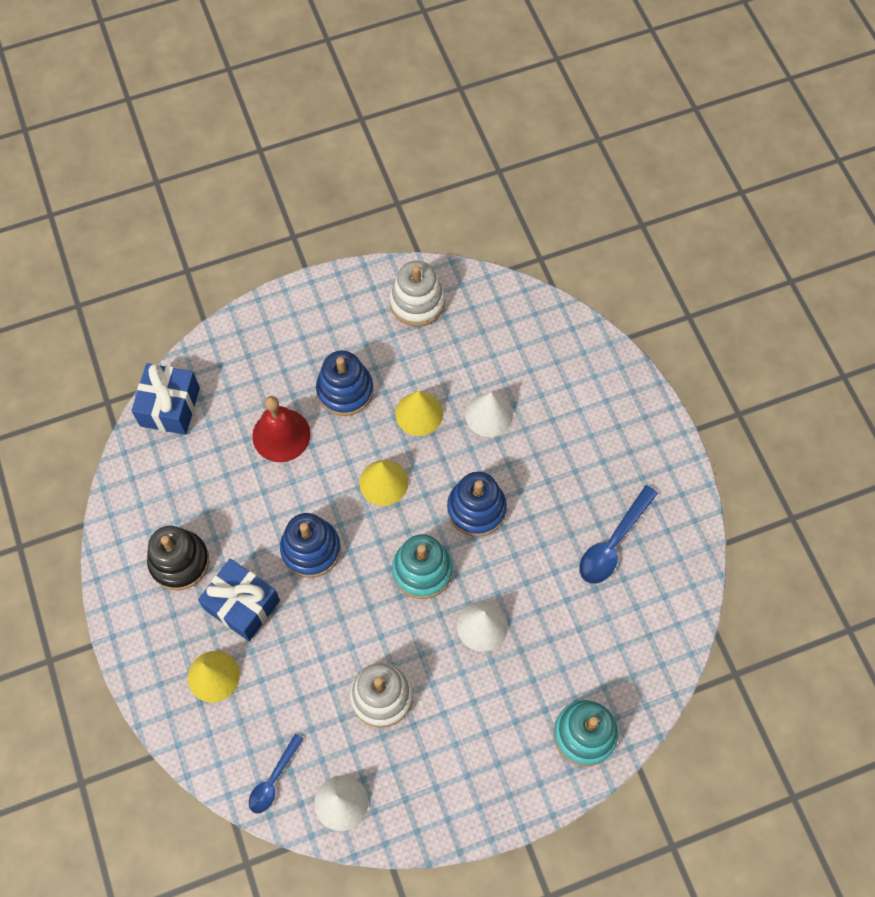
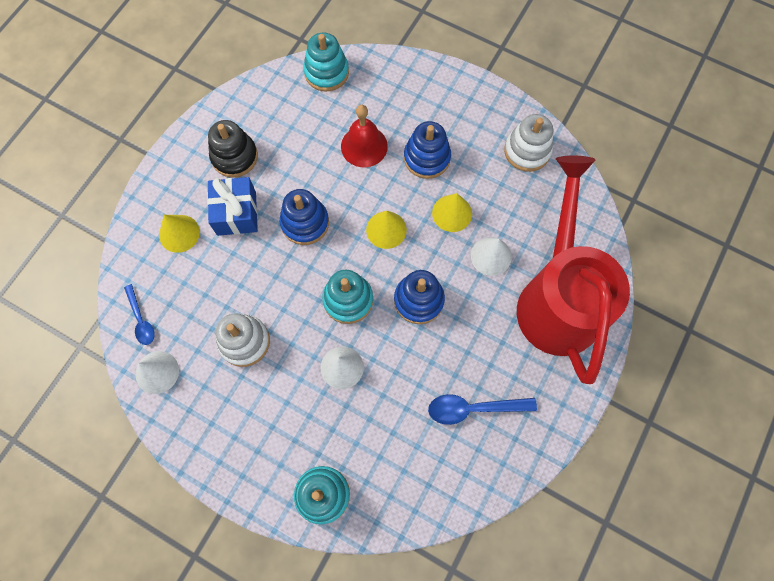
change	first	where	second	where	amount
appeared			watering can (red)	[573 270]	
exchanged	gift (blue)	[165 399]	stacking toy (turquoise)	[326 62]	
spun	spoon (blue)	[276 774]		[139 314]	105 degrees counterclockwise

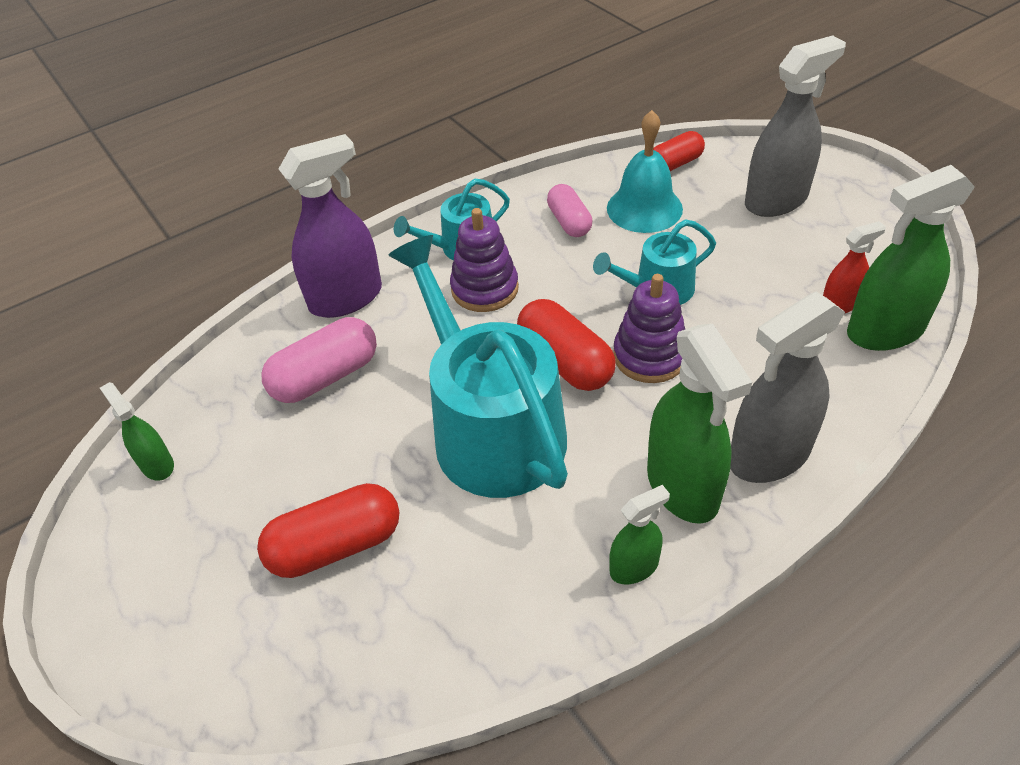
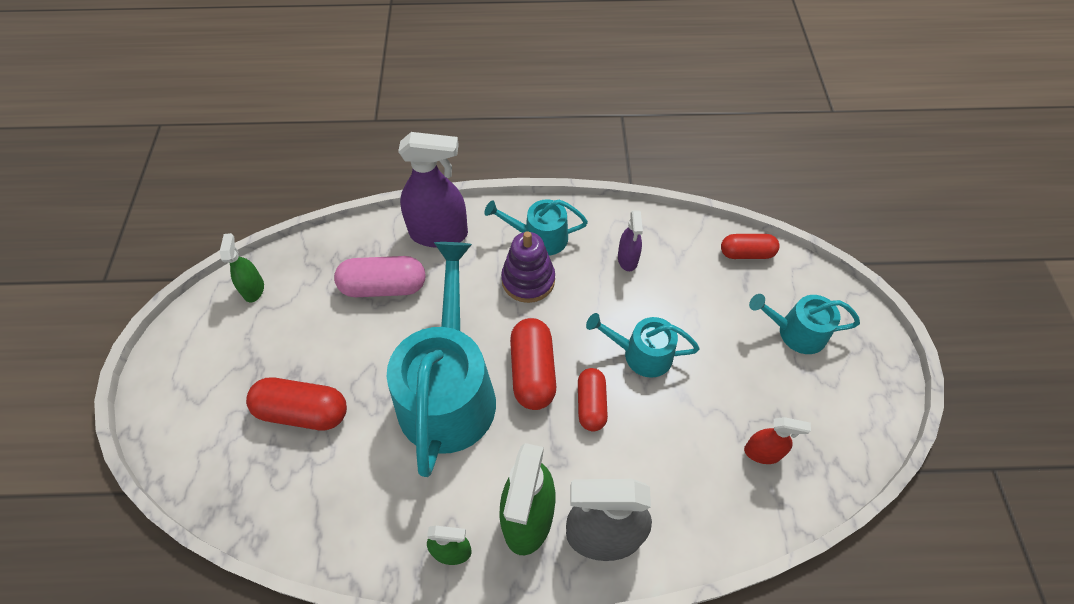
change	first	where	second	where	amount
missing	bell (turquoise)	[645 171]			
missing	spray bottle (green)	[911 258]			
exchanged	capsule (pink)	[569 210]	spray bottle (purple)	[630 240]	
exchanged	stacking toy (purple)	[649 328]	capsule (red)	[593 399]	
exchanged	spray bottle (grey)	[795 126]	watering can (turquoise)	[804 324]	

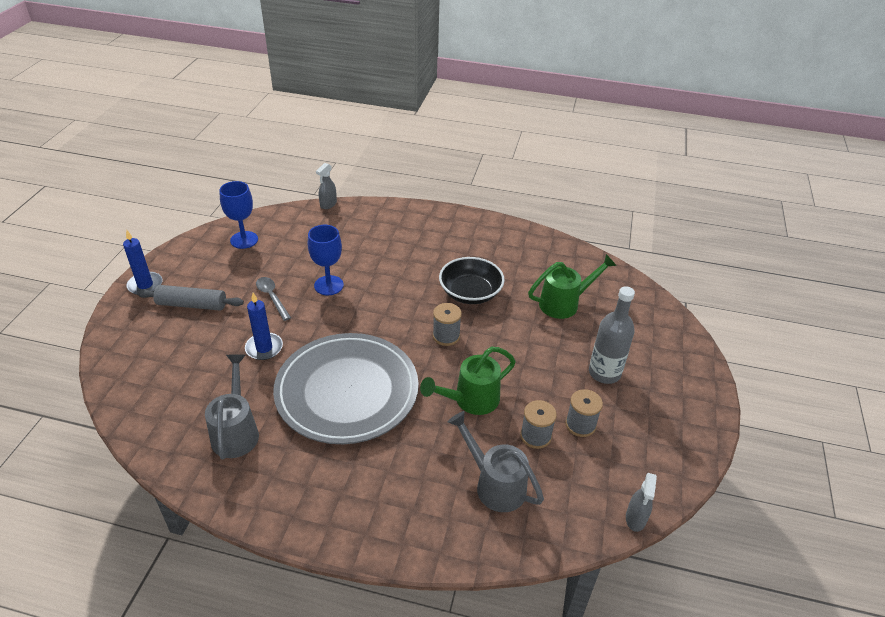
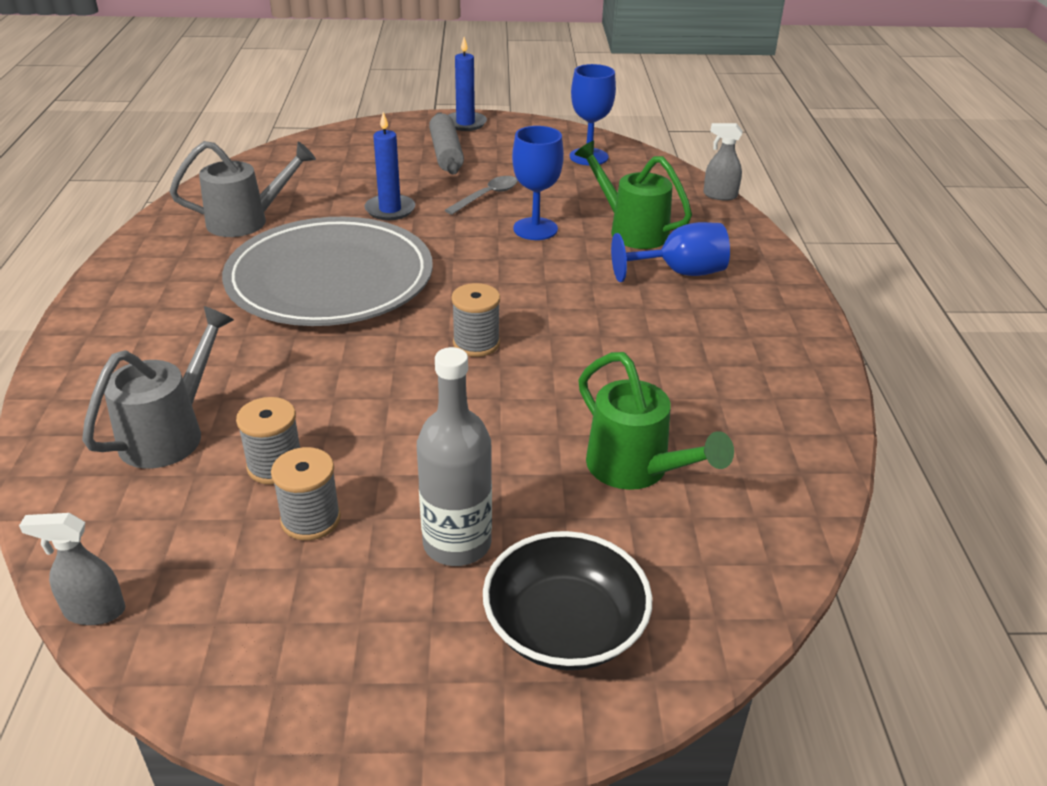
change	first	where	second	where	amount
appeared			goblet (blue)	[670 252]	
relocated	watering can (green)	[468 381]		[633 195]	
relocated	bowl (black)	[472 280]		[567 600]	

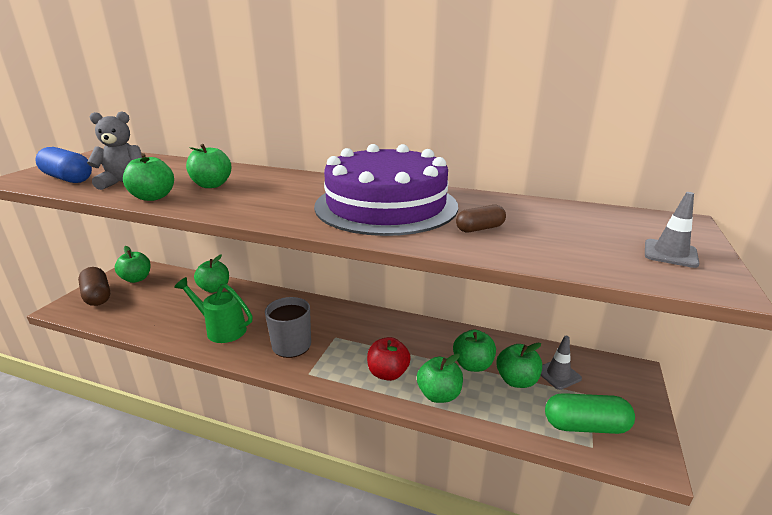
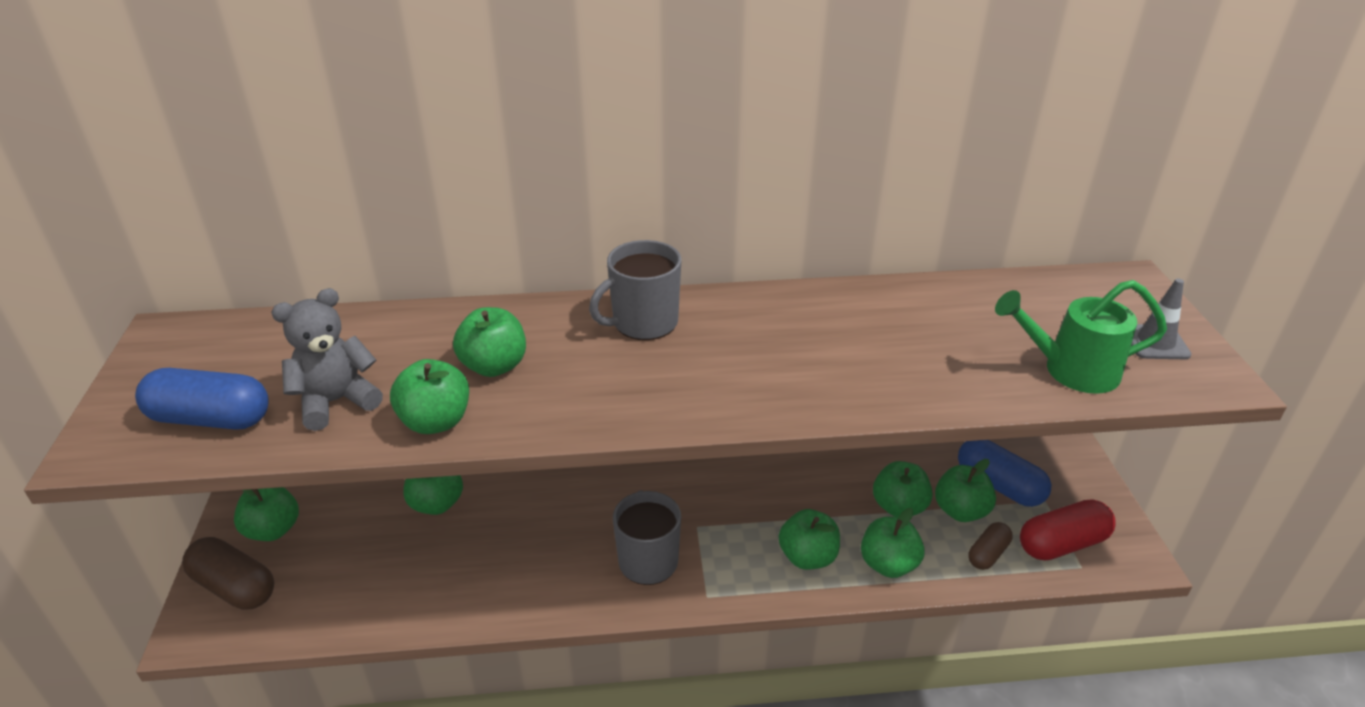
change	first	where	second	where	amount
missing	cake (purple)	[386 190]			
appeared			mug (grey)	[635 290]	
relocated	watering can (green)	[213 310]		[1081 337]	
relocated	capsule (brown)	[481 218]		[990 546]	
exchanged	traffic cone (grey)	[561 363]	capsule (blue)	[1004 473]	
colour	apple (red)	[389 359]	apple (green)	[809 539]	
colour	capsule (green)	[590 413]	capsule (red)	[1068 530]	

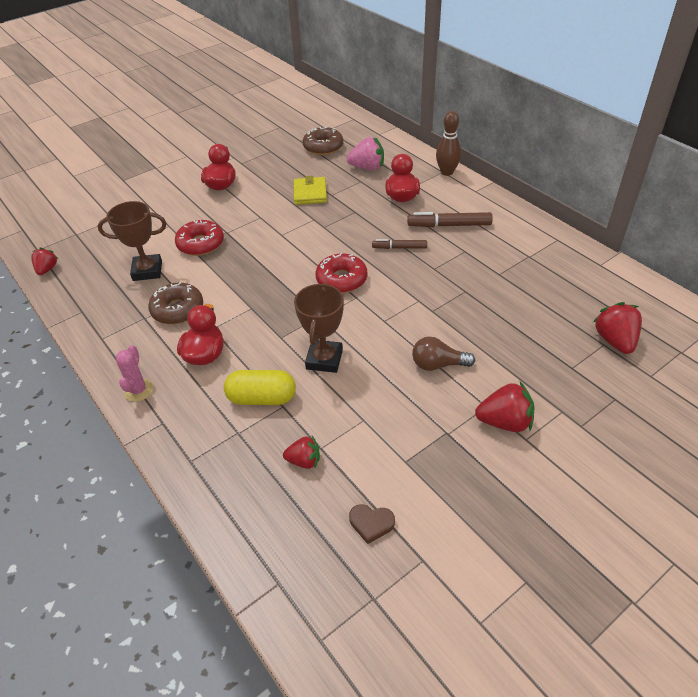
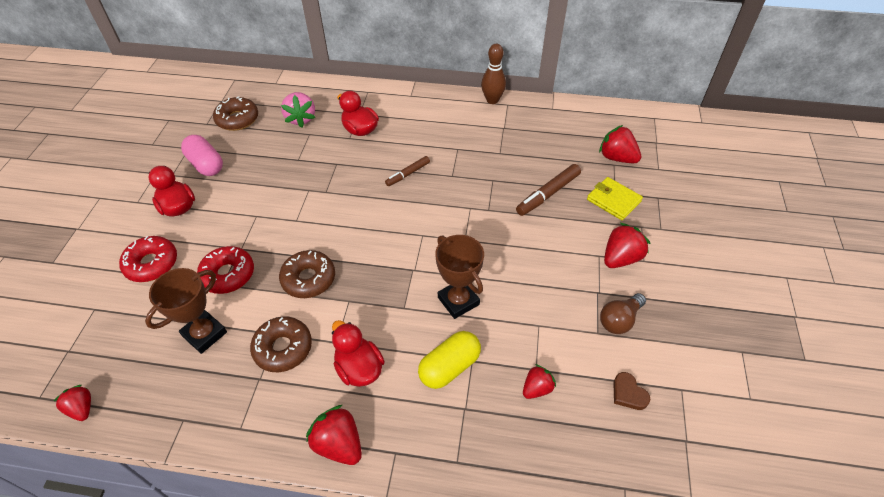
change	first	where	second	where	amount
appeared			capsule (pink)	[202 155]	
appeared			donut (brown)	[307 274]	
relocated	wallet (yellow)	[310 190]		[615 198]	
relocated	donut (red)	[341 273]		[148 259]	
relocated	marker (brown)	[450 219]		[548 190]	
relocated	light bulb (brown)	[443 354]		[623 313]	
relocated	bowling pin (brown)	[448 143]		[493 74]	
exchanged	cactus (pink)	[134 373]	strawberry (red)	[334 435]	
spun	strawberry (pink)	[365 153]		[298 110]	120 degrees clockwise
spun	heart (brown)	[372 524]		[631 391]	90 degrees clockwise

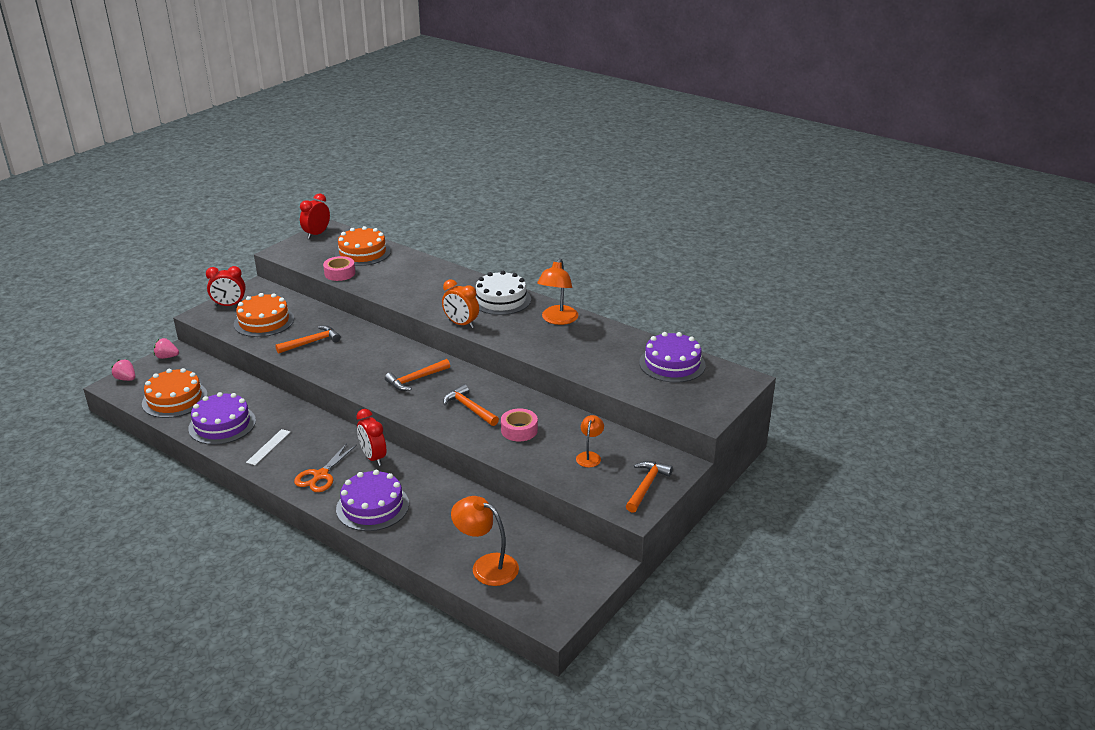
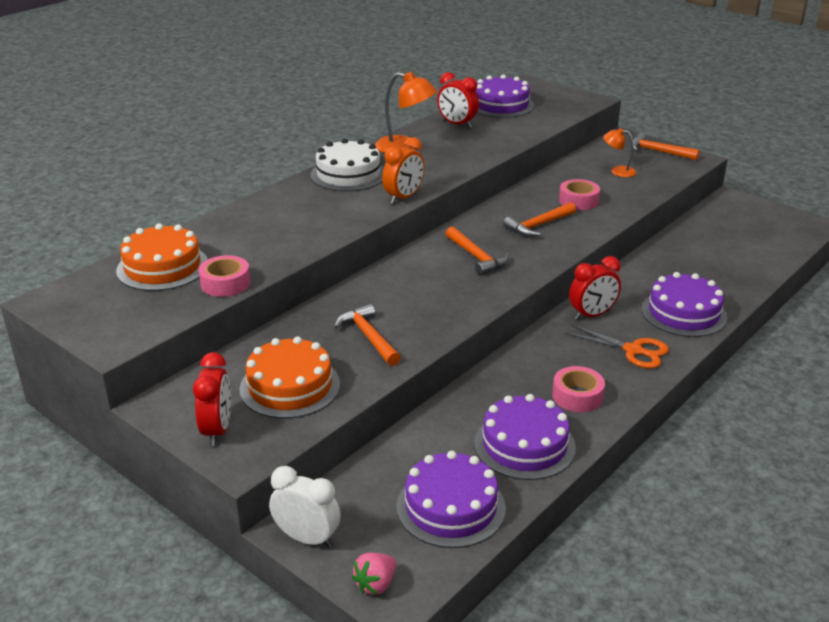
change	first	where	second	where	amount
missing	lamp (orange)	[485 541]			
relocated	clock (red)	[315 216]		[458 100]	
exchanged	strawberry (pink)	[166 348]	clock (white)	[305 507]	
exchanged	ruler (white)	[268 447]	tape (pink)	[578 389]	
colour	cake (orange)	[175 393]	cake (purple)	[451 499]	

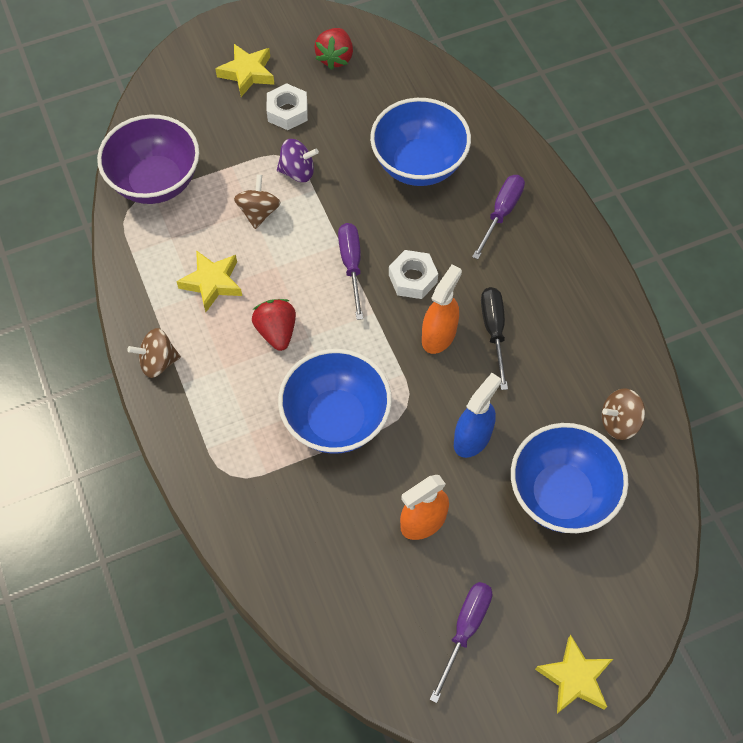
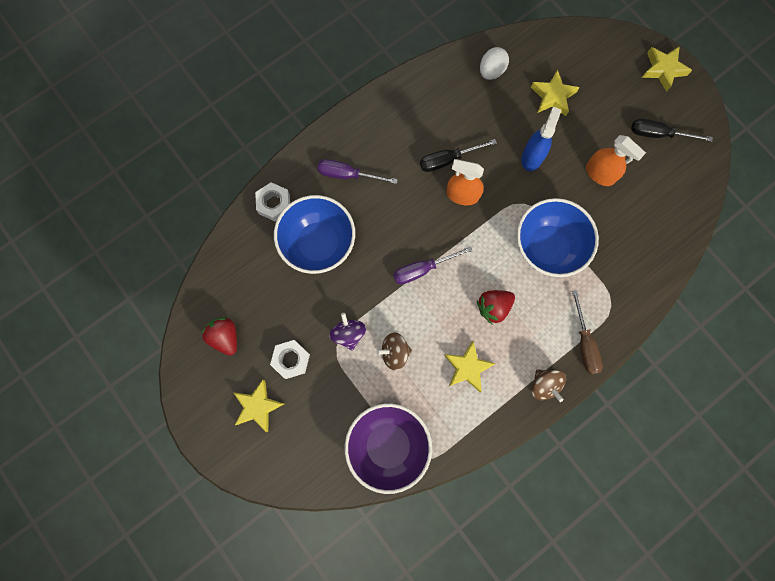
change	first	where	second	where	amount
appeared			screwdriver (brown)	[587 332]	
relocated	nut (white)	[413 274]		[272 202]	
exchanged	bowl (blue)	[569 478]	star (yellow)	[555 92]	
exchanged	spinning top (brown)	[623 414]	egg (white)	[494 63]	
colour	screwdriver (purple)	[461 642]	screwdriver (black)	[672 130]	
spun	strawberry (red)	[333 49]		[219 336]	120 degrees counterclockwise
spun	spray bottle (blue)	[477 415]		[541 139]	90 degrees clockwise

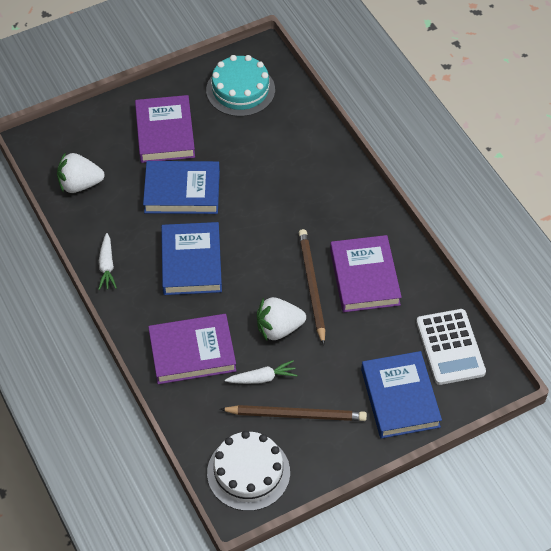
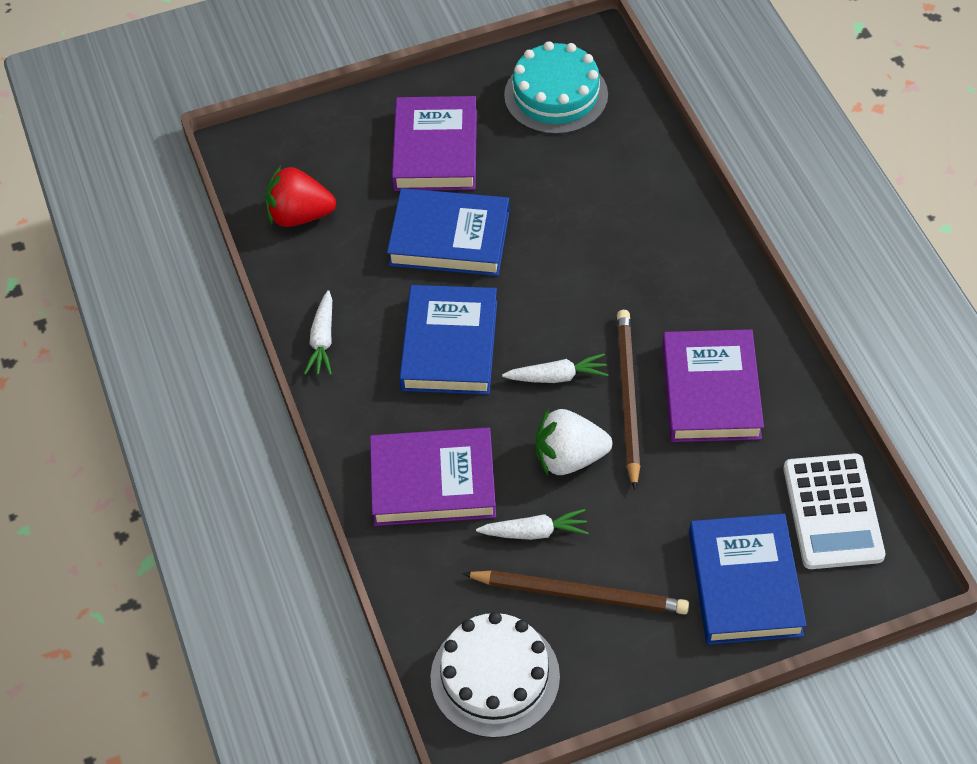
change	first	where	second	where	amount
appeared			carrot (white)	[555 368]	
colour	strawberry (white)	[81 172]	strawberry (red)	[300 196]	

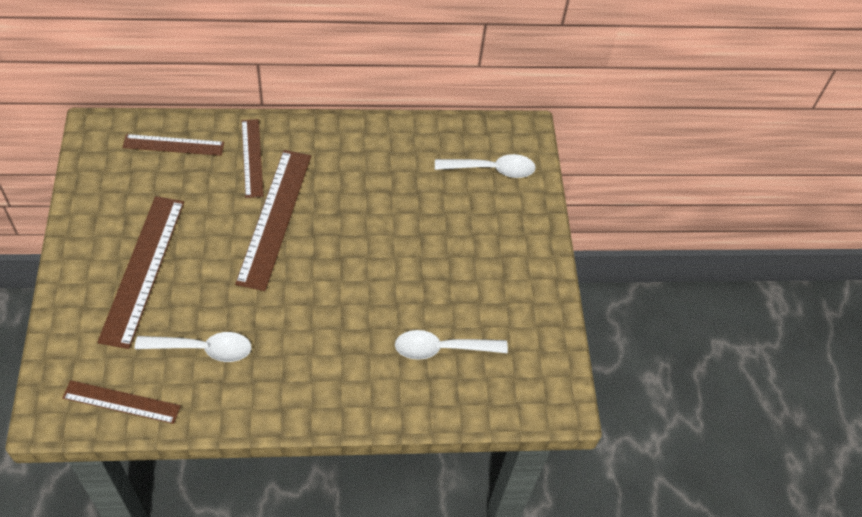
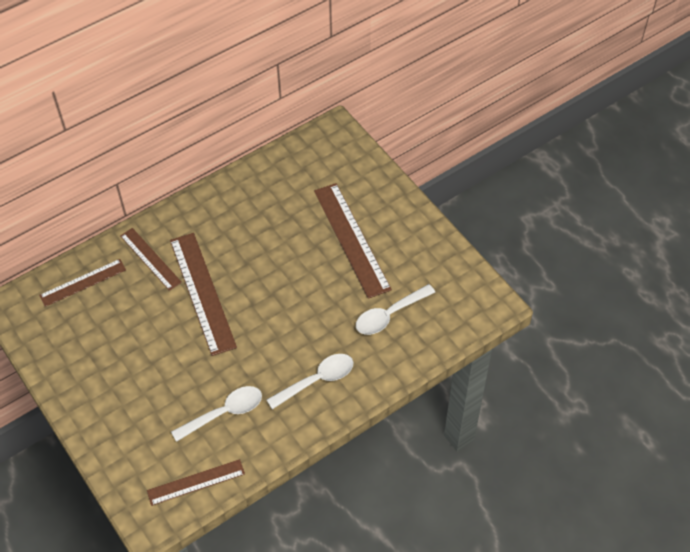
change	first	where	second	where	amount
relocated	ruler (brown)	[140 272]		[353 241]	
relocated	spoon (white)	[485 166]		[309 381]	

